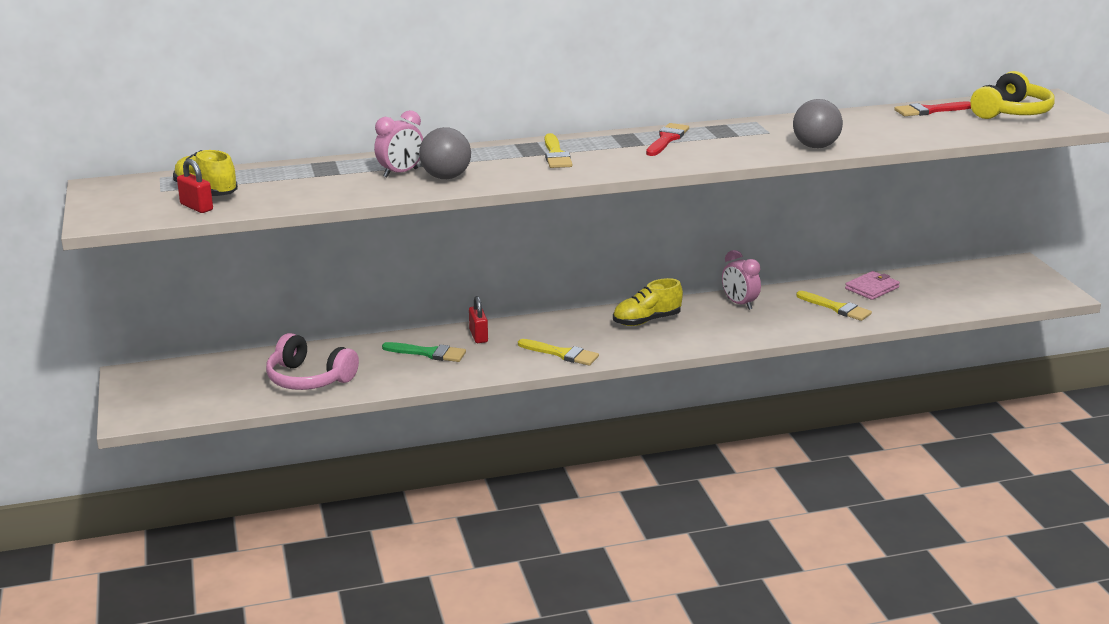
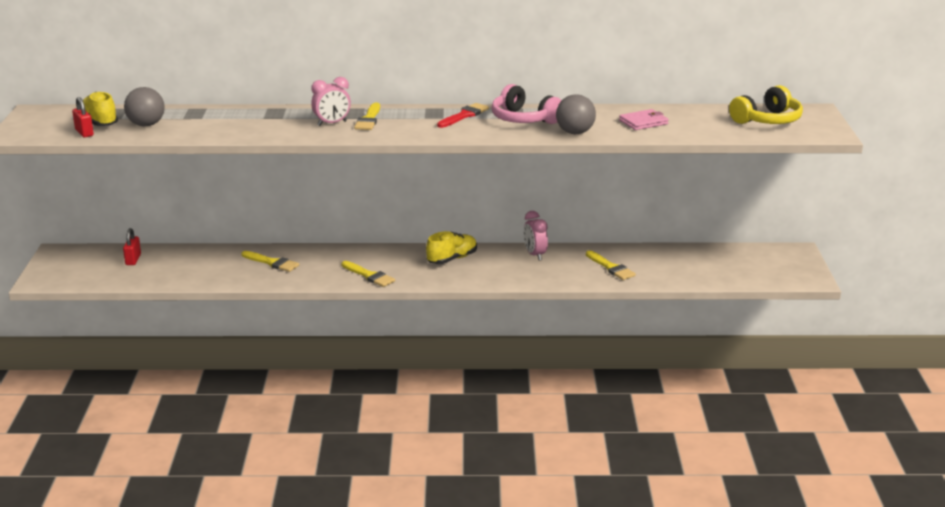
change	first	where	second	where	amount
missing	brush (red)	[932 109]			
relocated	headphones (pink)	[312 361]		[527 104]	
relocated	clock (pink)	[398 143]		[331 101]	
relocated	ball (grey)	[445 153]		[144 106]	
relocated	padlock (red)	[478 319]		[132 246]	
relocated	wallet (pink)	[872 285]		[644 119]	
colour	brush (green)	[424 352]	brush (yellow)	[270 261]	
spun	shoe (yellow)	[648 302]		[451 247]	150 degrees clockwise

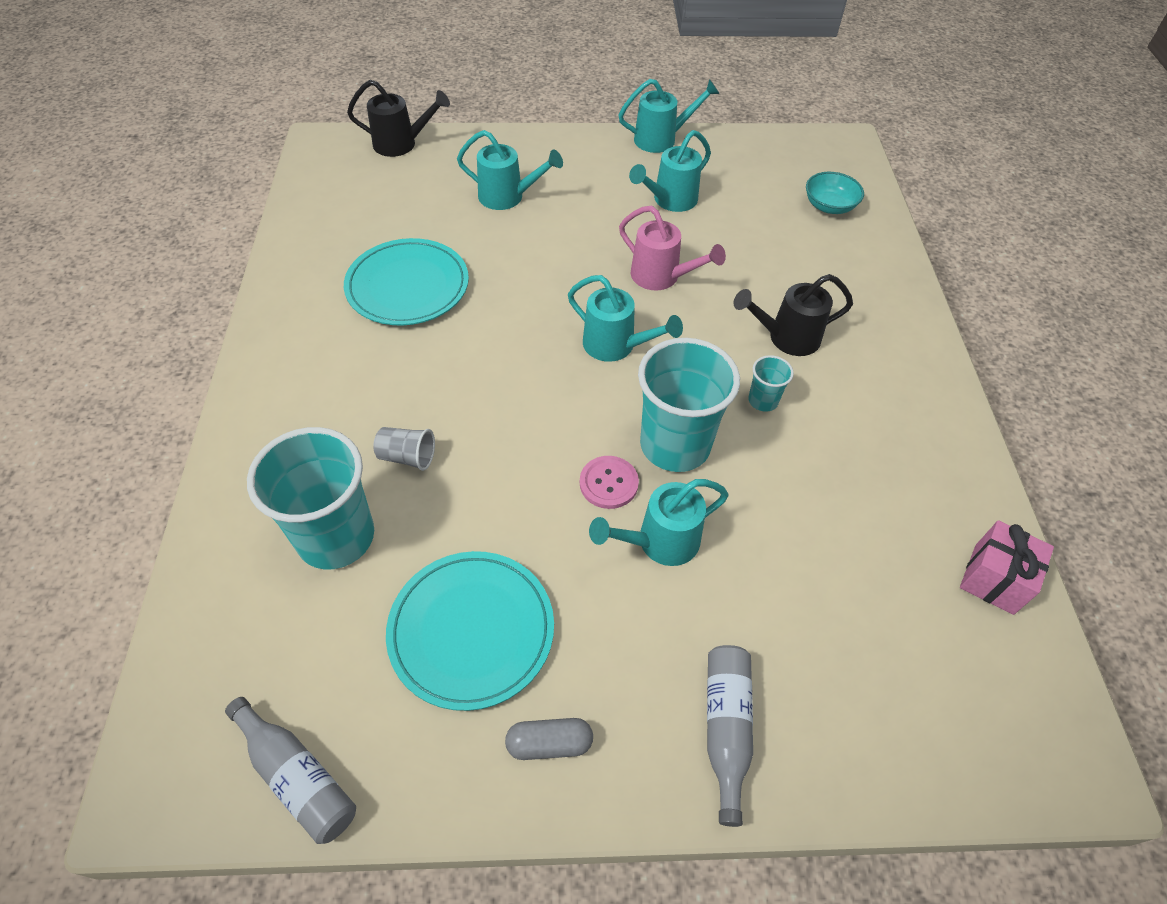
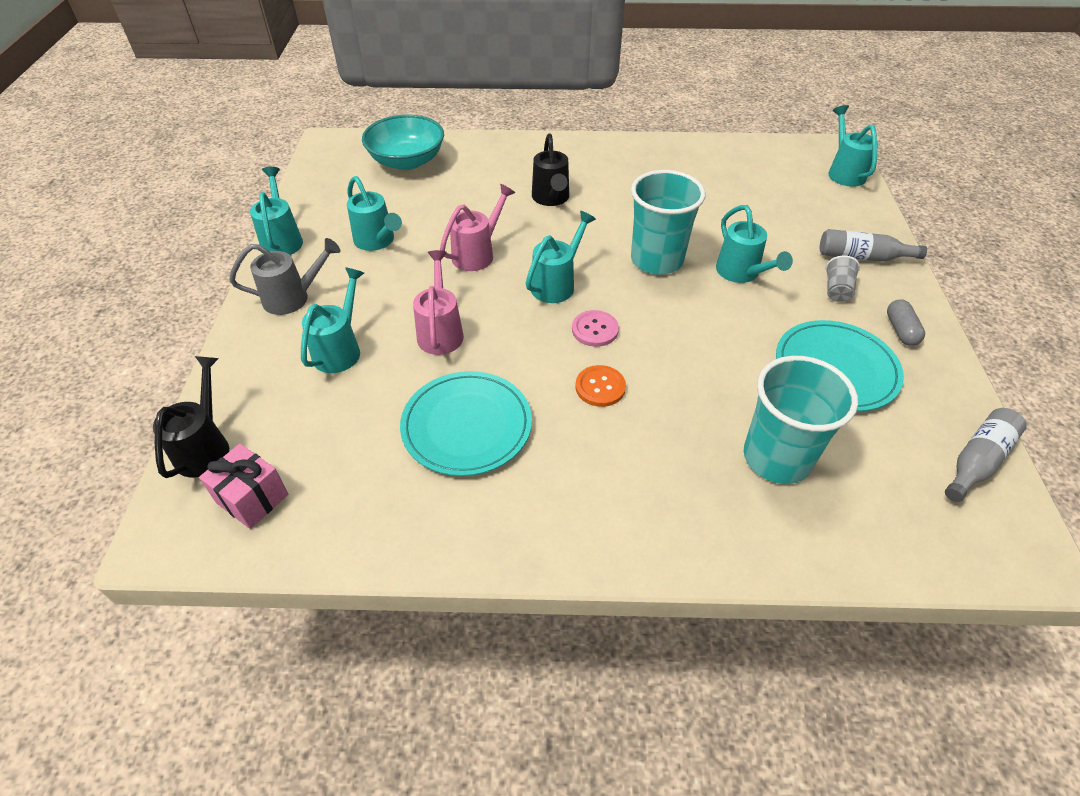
change	first	where	second	where	amount
missing	cup (turquoise)	[771 383]			
appeared			watering can (grey)	[284 276]	
appeared			watering can (pink)	[438 302]	
appeared			button (orange)	[601 386]	
appeared			watering can (turquoise)	[853 146]	
relocated	cup (grey)	[404 449]		[843 279]	
relocated	button (pink)	[609 482]		[595 328]	
relocated	gift (pink)	[1007 567]		[243 486]	
size	bowl (turquoise)	[835 193]		[403 142]	x1.72

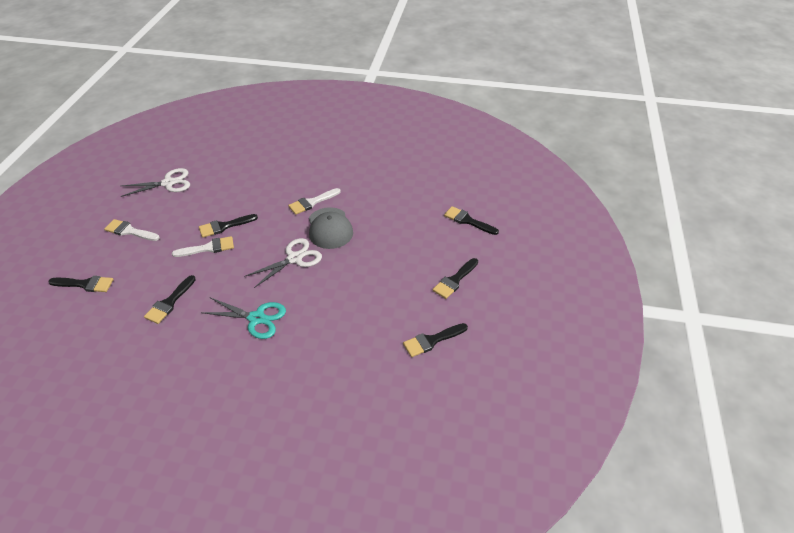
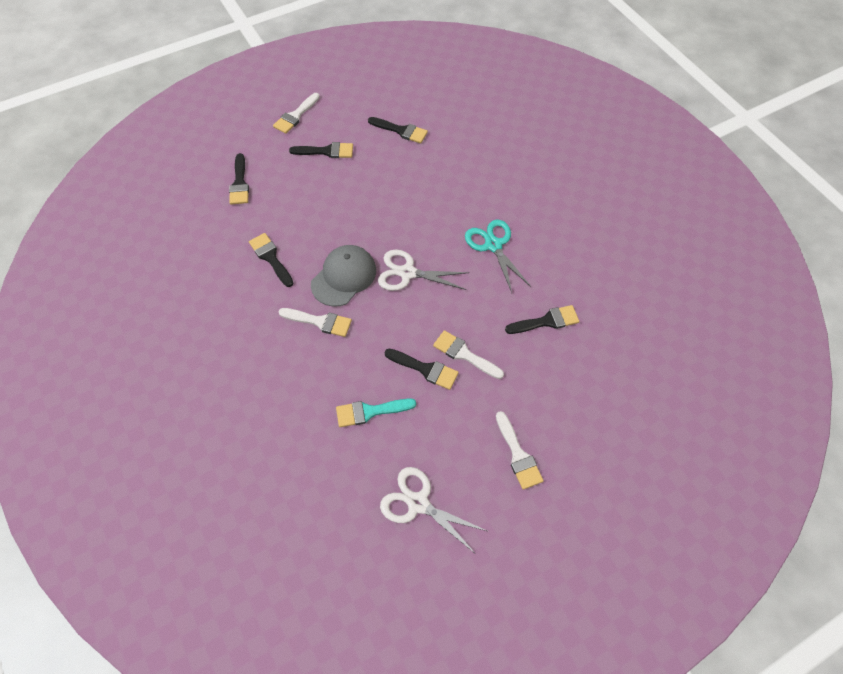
change	first	where	second	where	amount
appeared			brush (white)	[296 113]	
appeared			brush (turquoise)	[376 412]	
relocated	brush (black)	[81 284]		[271 260]	

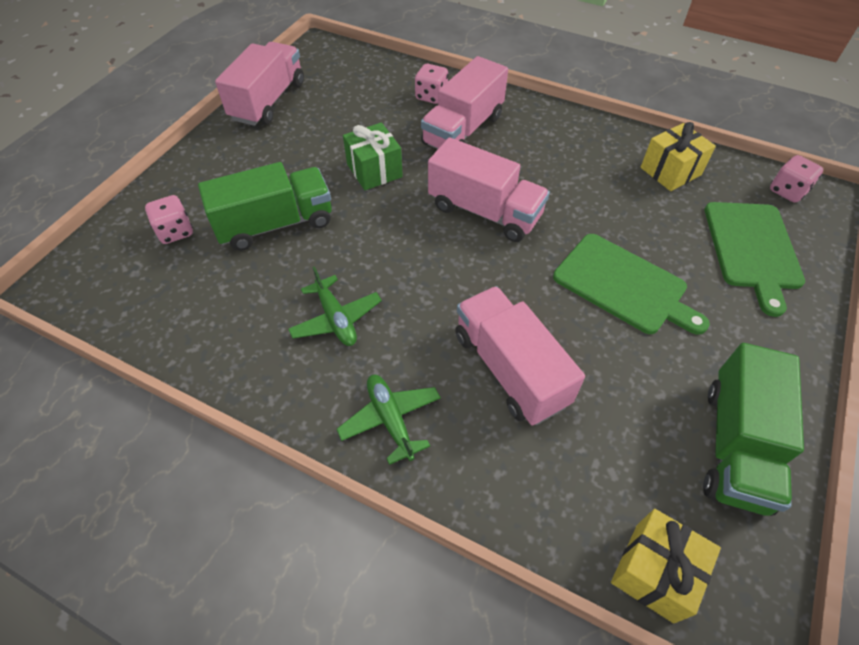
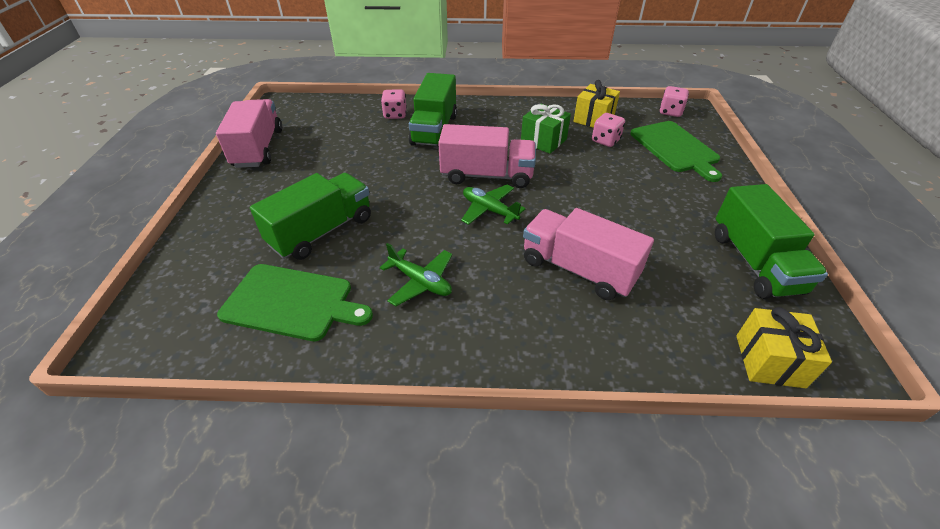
change	first	where	second	where	amount
relocated	dice (pink)	[169 219]		[608 130]	
relocated	plane (green)	[389 420]		[493 205]	
relocated	gift (green)	[373 156]		[546 129]	
relocated	cutting board (green)	[631 284]		[295 302]	
colour	truck (pink)	[464 102]	truck (green)	[433 110]	

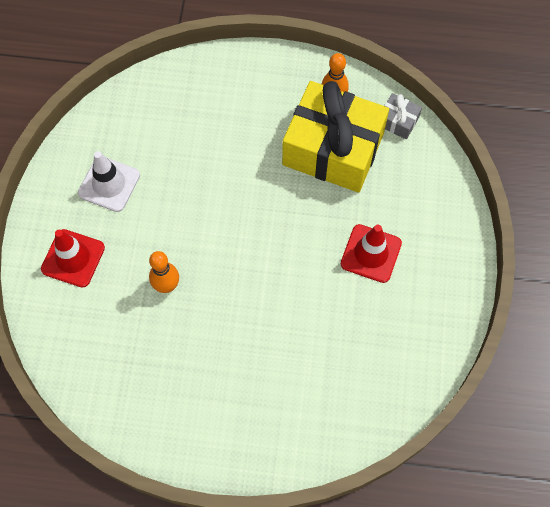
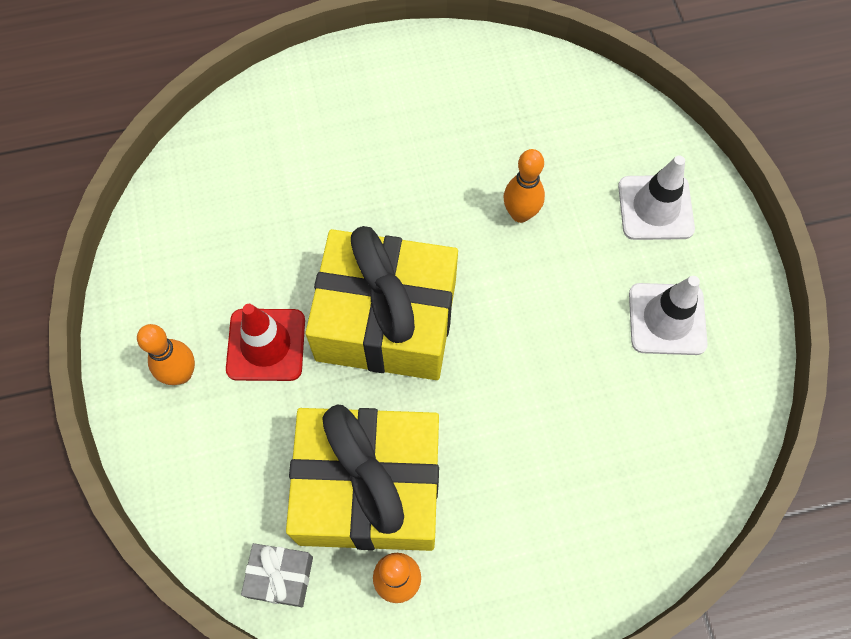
change	first	where	second	where	amount
appeared			bowling pin (orange)	[166 354]	
appeared			gift (yellow)	[381 303]	
colour	traffic cone (red)	[73 258]	traffic cone (white)	[656 197]	

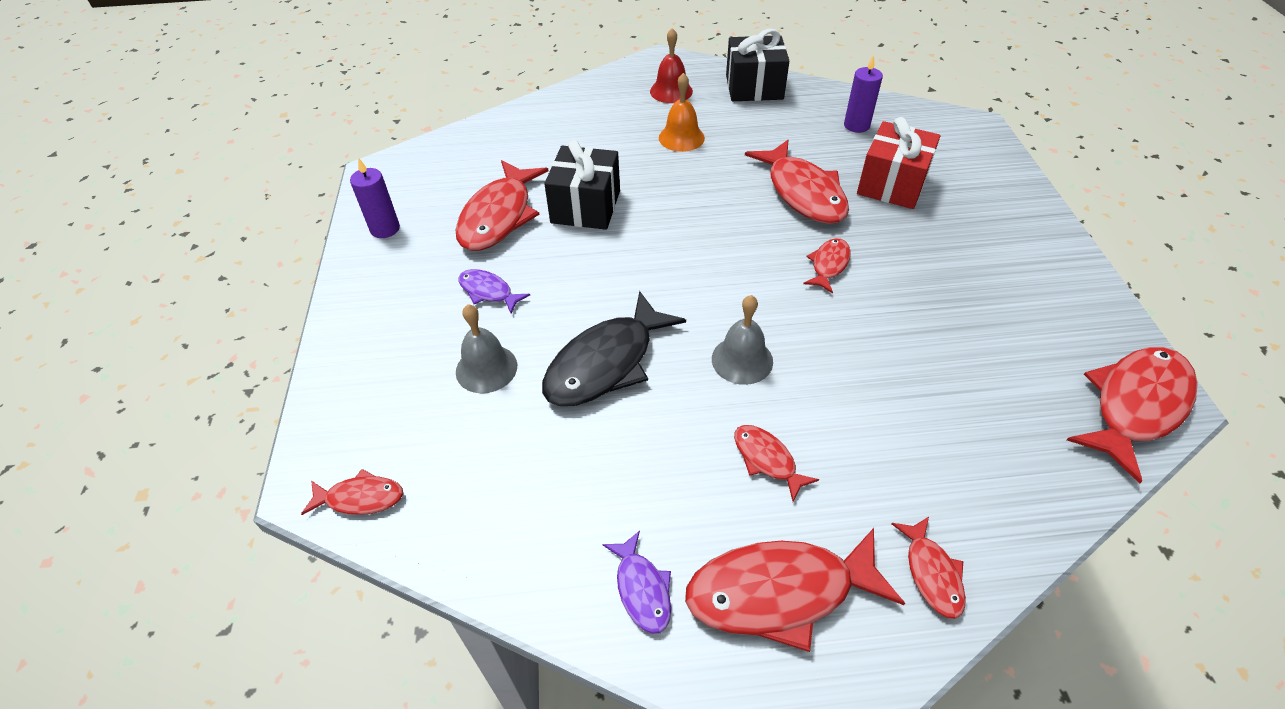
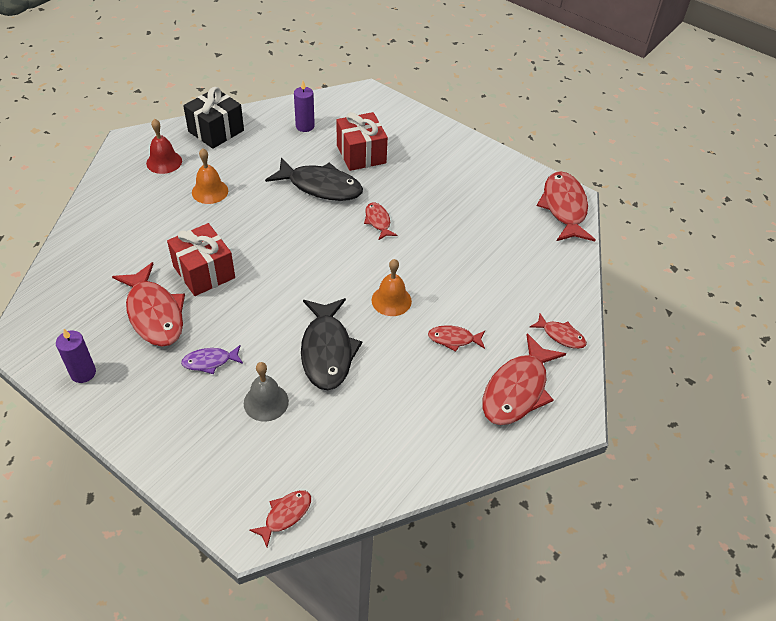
change	first	where	second	where	amount
missing	fish (purple)	[637 582]			
colour	gift (black)	[582 185]	gift (red)	[201 259]	
colour	bell (grey)	[742 340]	bell (orange)	[392 287]	
colour	fish (red)	[797 182]	fish (black)	[314 179]	

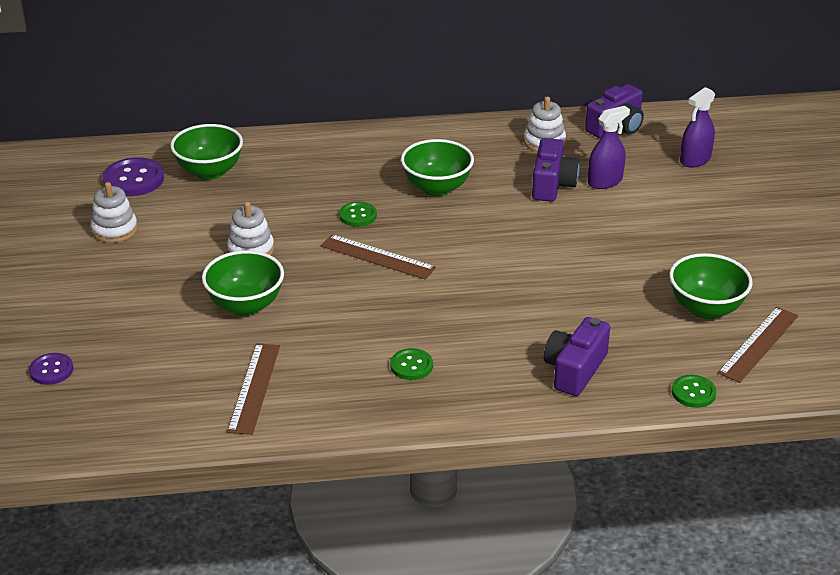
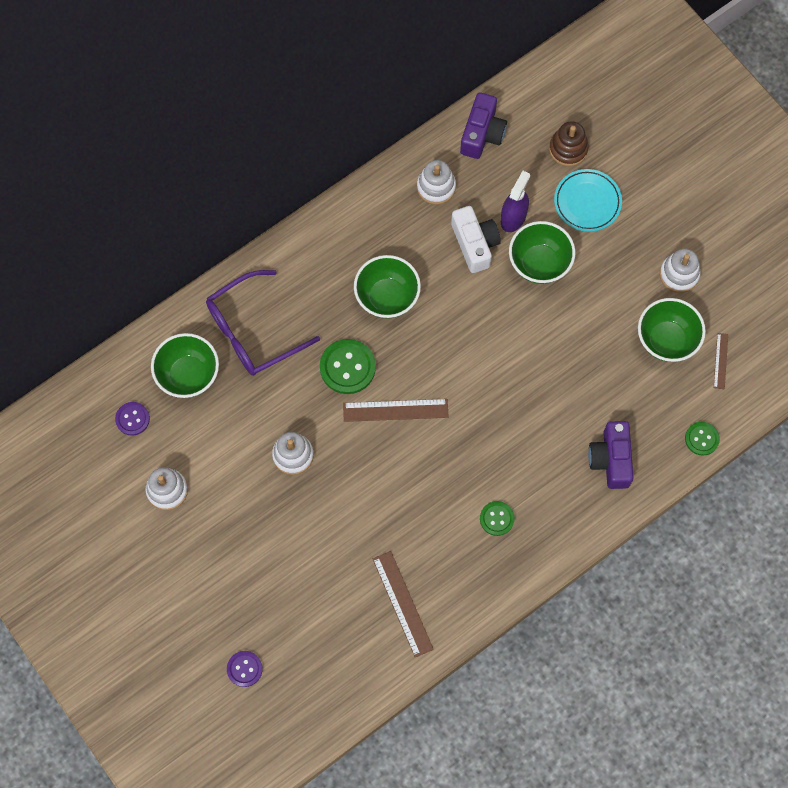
change	first	where	second	where	amount
appeared			glasses (purple)	[263 323]	
appeared			plate (turquoise)	[588 200]	
appeared			stacking toy (white)	[680 271]	
relocated	bowl (green)	[243 283]		[542 252]	
exchanged	spray bottle (purple)	[697 127]	stacking toy (brown)	[569 143]	
colour	camera (purple)	[556 170]	camera (white)	[476 239]	
size	button (purple)	[133 176]		[132 419]	x0.60
size	button (green)	[358 214]		[348 366]	x1.66
size	ruler (brown)	[758 345]		[721 361]	x0.57

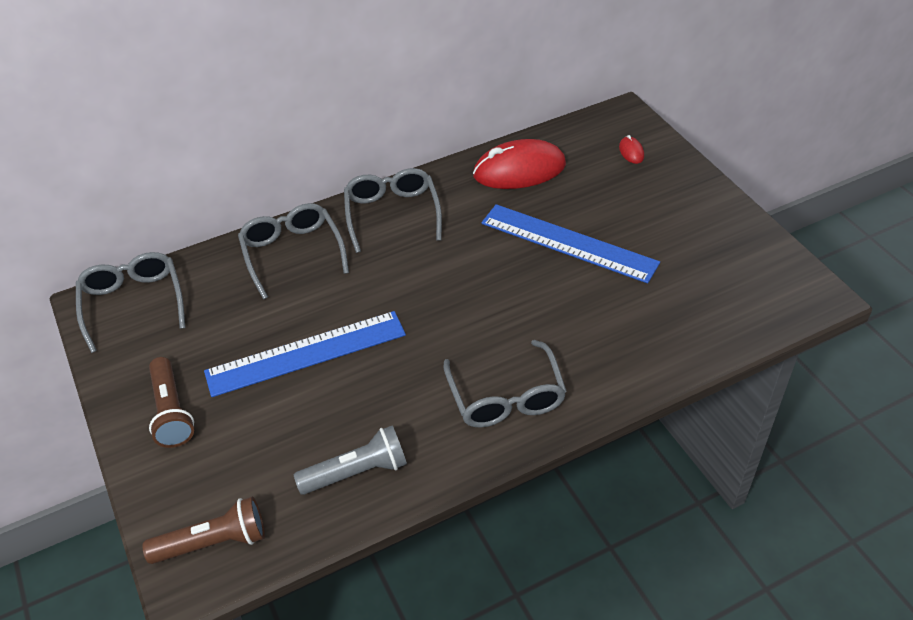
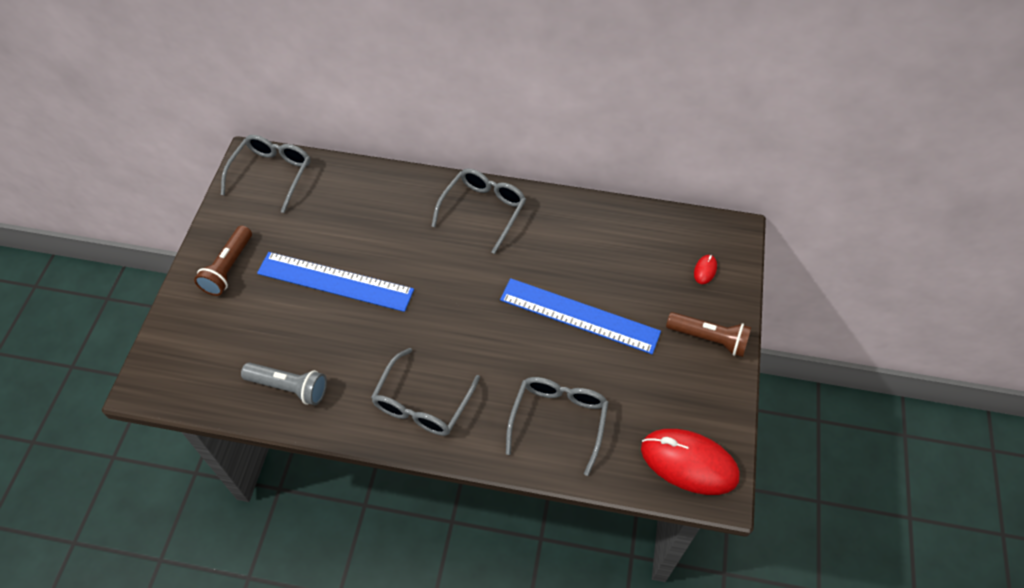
change	first	where	second	where	amount
relocated	flashlight (brown)	[203 530]		[708 334]	
relocated	glasses (grey)	[293 251]		[557 426]	
relocated	mouse (red)	[519 164]		[690 462]	
spun	ruler (blue)	[570 243]		[580 316]	45 degrees counterclockwise

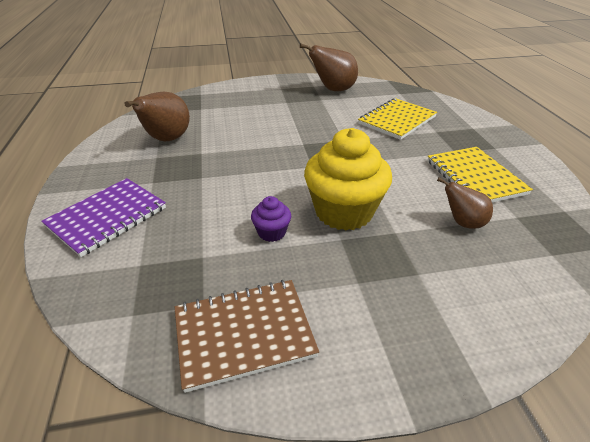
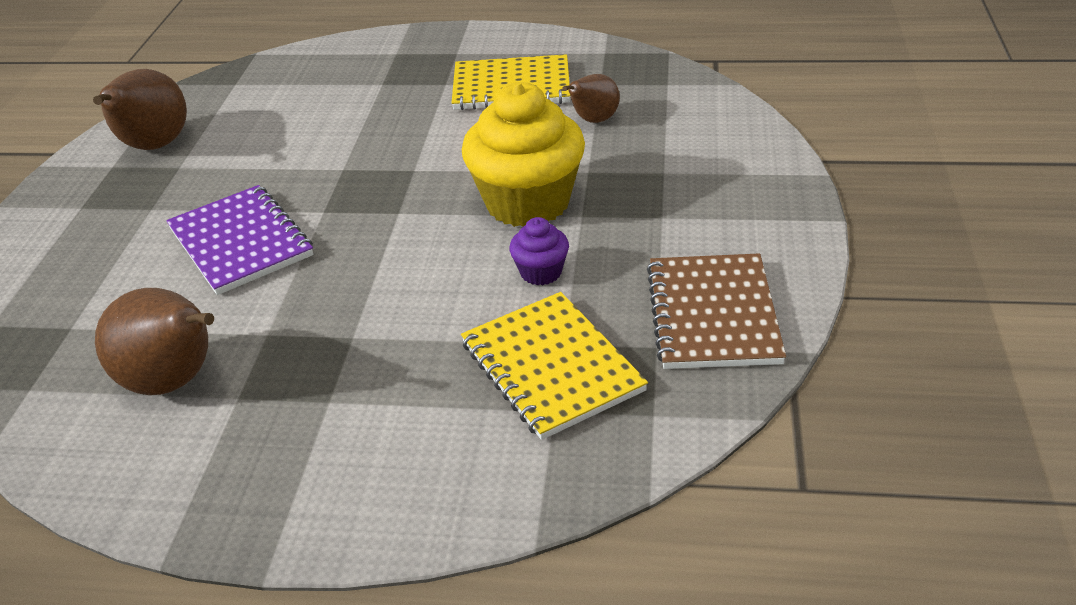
change	first	where	second	where	amount
relocated	notebook (purple)	[103 217]		[239 240]	
relocated	notebook (yellow)	[397 119]		[554 366]	

